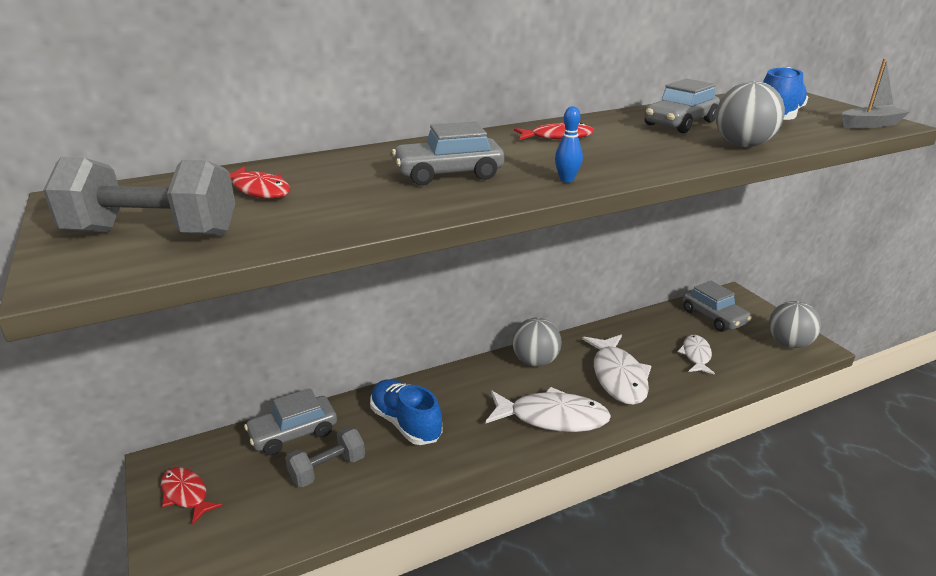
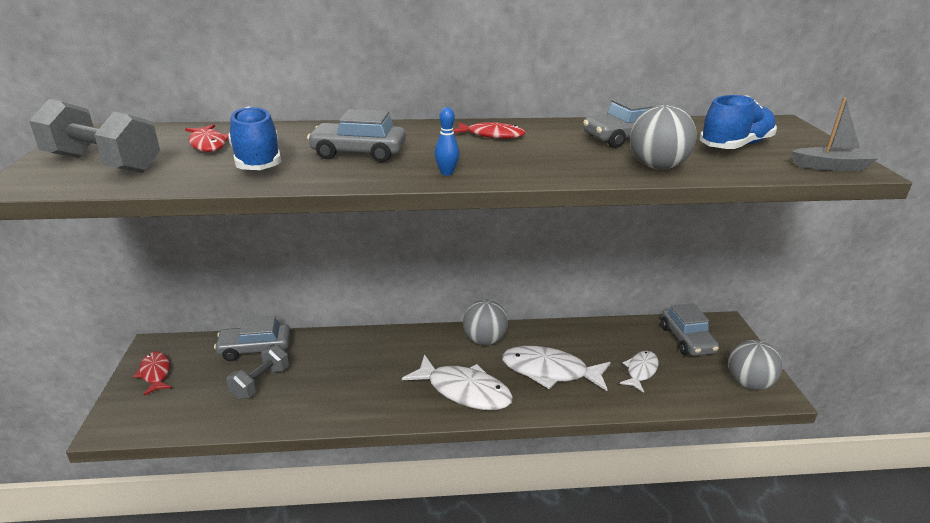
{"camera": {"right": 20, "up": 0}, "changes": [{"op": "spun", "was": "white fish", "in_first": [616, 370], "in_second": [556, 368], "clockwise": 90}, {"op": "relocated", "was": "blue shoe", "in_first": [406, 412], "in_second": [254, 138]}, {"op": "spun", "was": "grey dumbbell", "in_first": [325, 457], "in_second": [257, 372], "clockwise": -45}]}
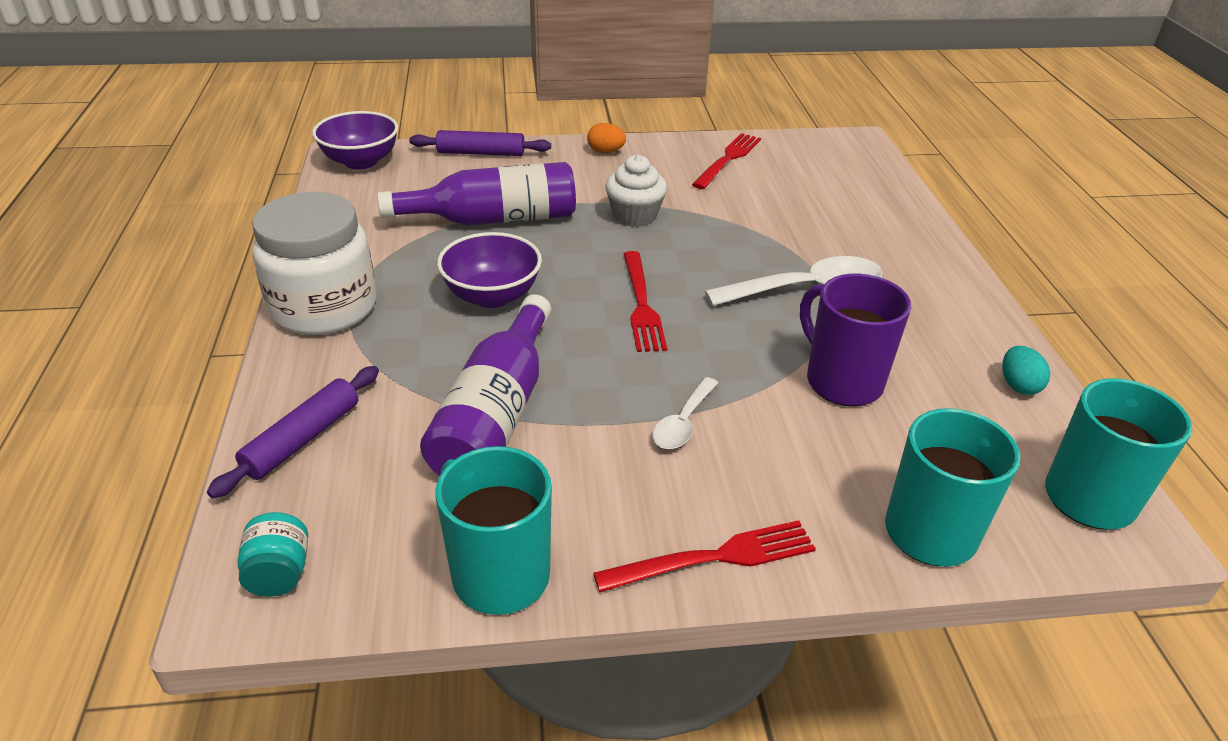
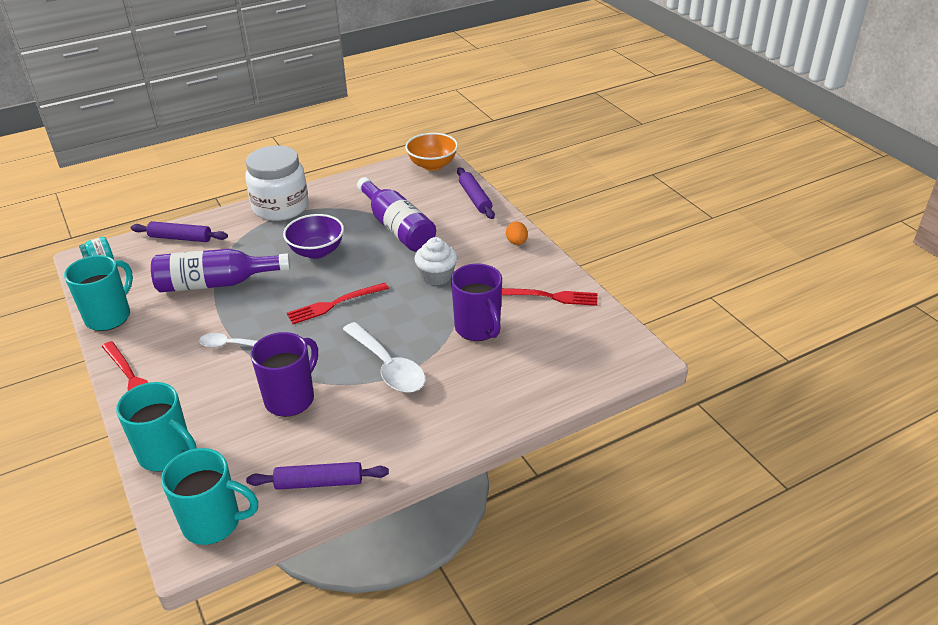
{"camera": {"right": 70, "up": 0}, "changes": [{"op": "colour", "was": "purple bowl", "now": "orange bowl", "in_first": [355, 140], "in_second": [431, 152]}, {"op": "exchanged", "was": "turquoise egg", "now": "purple rolling pin", "in_first": [1026, 370], "in_second": [317, 476]}, {"op": "appeared", "now": "purple mug", "in_second": [476, 302]}]}
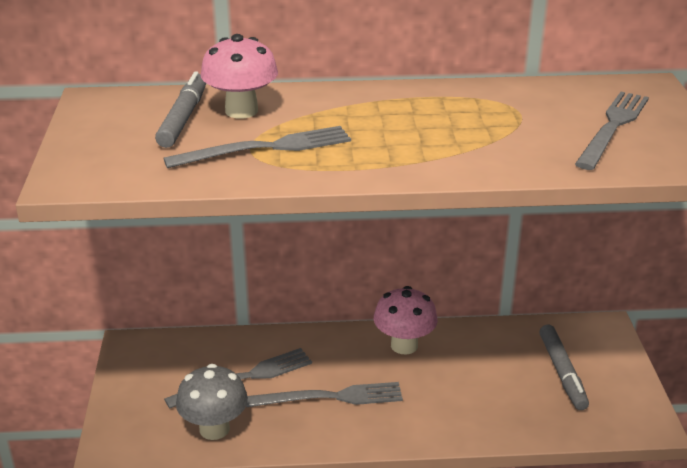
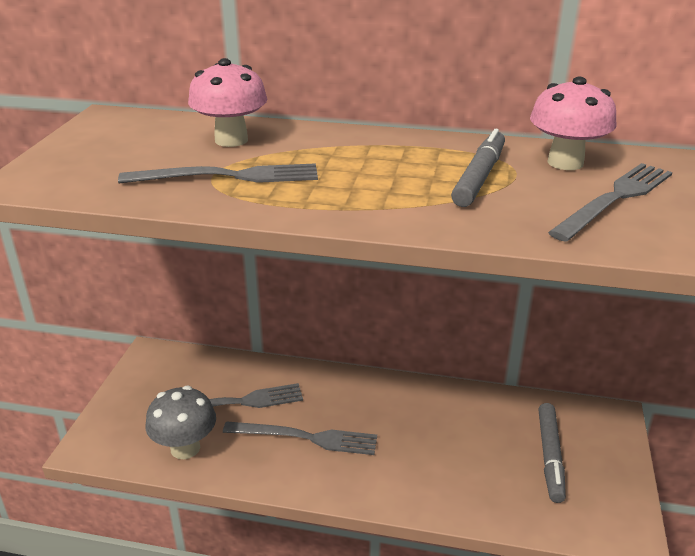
{"camera": {"right": 15, "up": 0}, "changes": [{"op": "relocated", "was": "grey marker", "in_first": [180, 110], "in_second": [478, 168]}, {"op": "relocated", "was": "pink mushroom", "in_first": [406, 320], "in_second": [573, 123]}]}
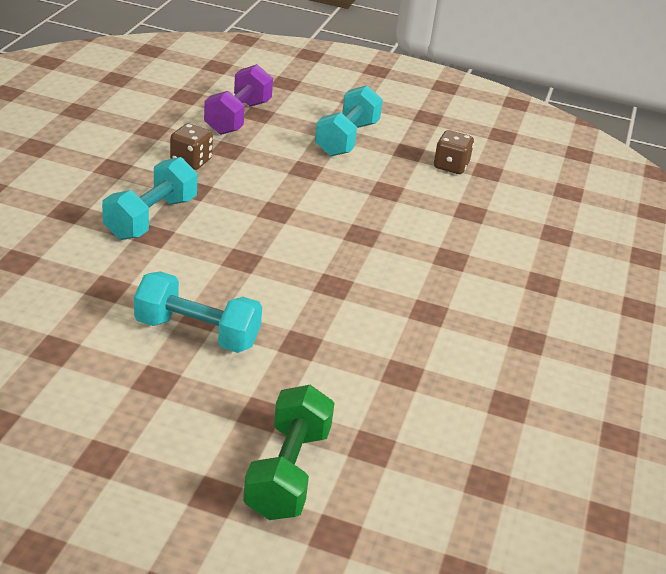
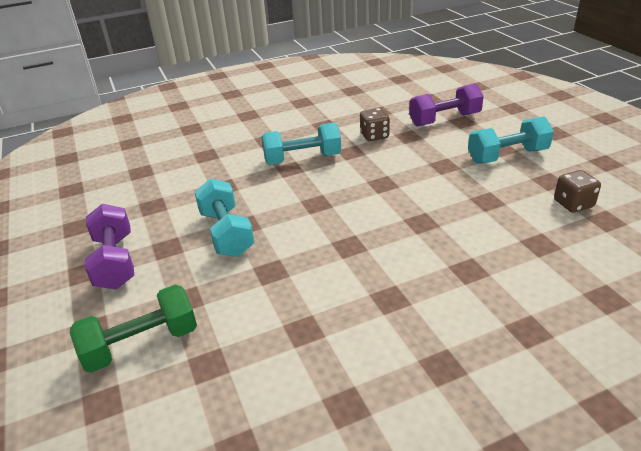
{"camera": {"right": 55, "up": 0}, "changes": [{"op": "appeared", "now": "purple dumbbell", "in_second": [109, 246]}]}
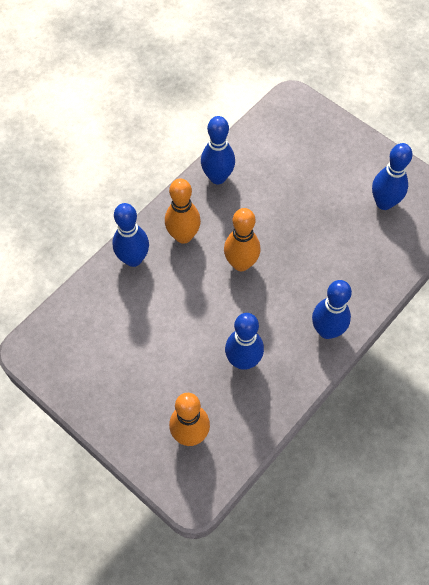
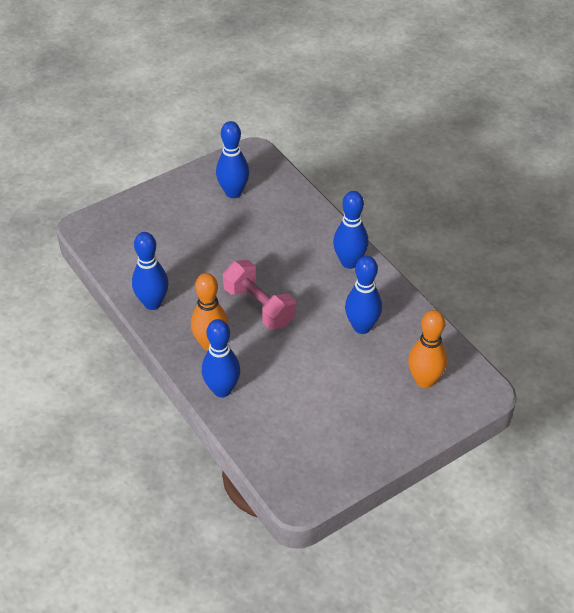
{"camera": {"right": -75, "up": -15}, "changes": [{"op": "exchanged", "was": "orange bowling pin", "now": "pink dumbbell", "in_first": [242, 239], "in_second": [259, 295]}]}
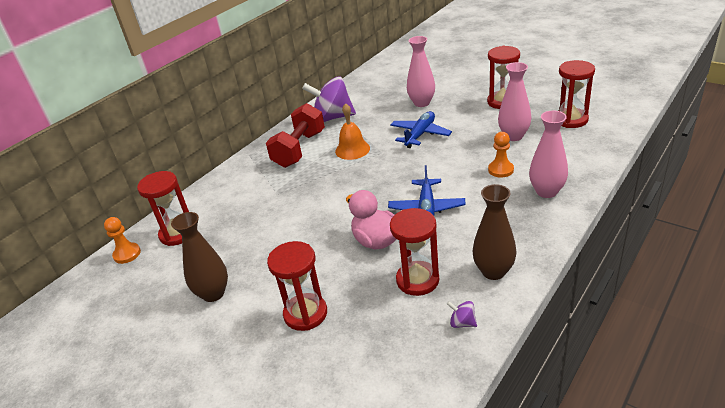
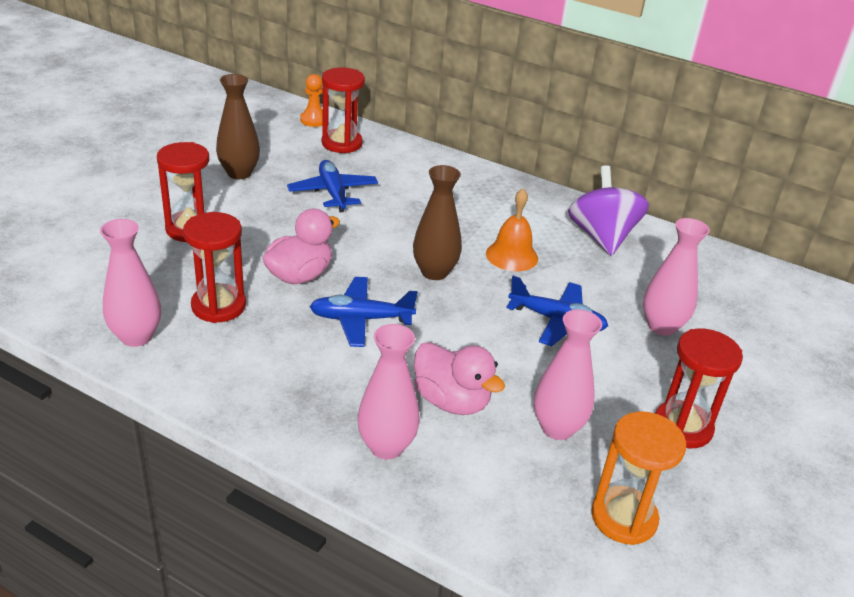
{"camera": {"right": 75, "up": 0}, "changes": [{"op": "colour", "was": "red hourglass", "now": "orange hourglass", "in_first": [577, 94], "in_second": [638, 478]}, {"op": "missing", "was": "red dumbbell", "in_first": [295, 135]}, {"op": "exchanged", "was": "orange pawn", "now": "pink duck", "in_first": [501, 155], "in_second": [459, 378]}, {"op": "relocated", "was": "brown vase", "in_first": [494, 232], "in_second": [437, 222]}, {"op": "exchanged", "was": "purple spinning top", "now": "pink vase", "in_first": [462, 314], "in_second": [130, 283]}, {"op": "appeared", "now": "blue plane", "in_second": [332, 186]}]}
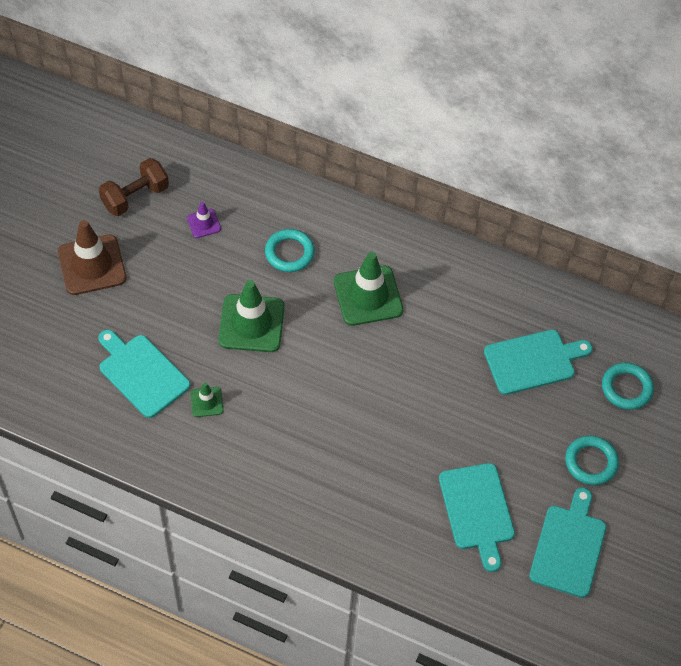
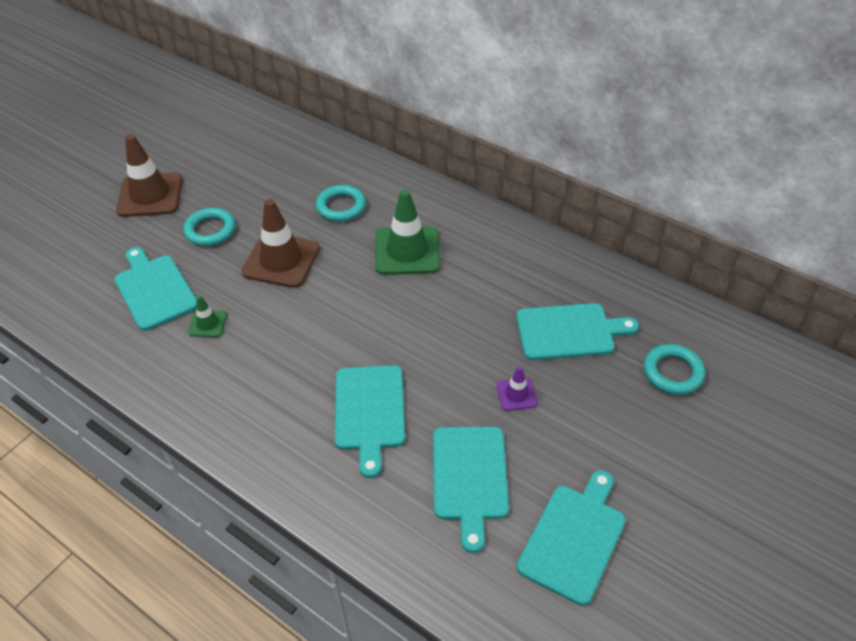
{"camera": {"right": 15, "up": -10}, "changes": [{"op": "missing", "was": "brown dumbbell", "in_first": [134, 187]}, {"op": "relocated", "was": "purple traffic cone", "in_first": [204, 220], "in_second": [517, 388]}, {"op": "colour", "was": "green traffic cone", "now": "brown traffic cone", "in_first": [251, 316], "in_second": [280, 243]}, {"op": "relocated", "was": "turquoise ring", "in_first": [592, 460], "in_second": [209, 227]}, {"op": "appeared", "now": "turquoise cutting board", "in_second": [370, 421]}]}
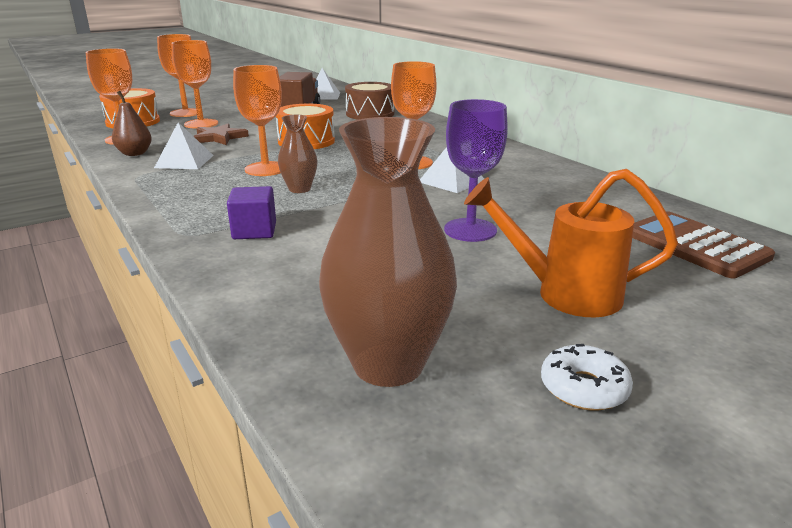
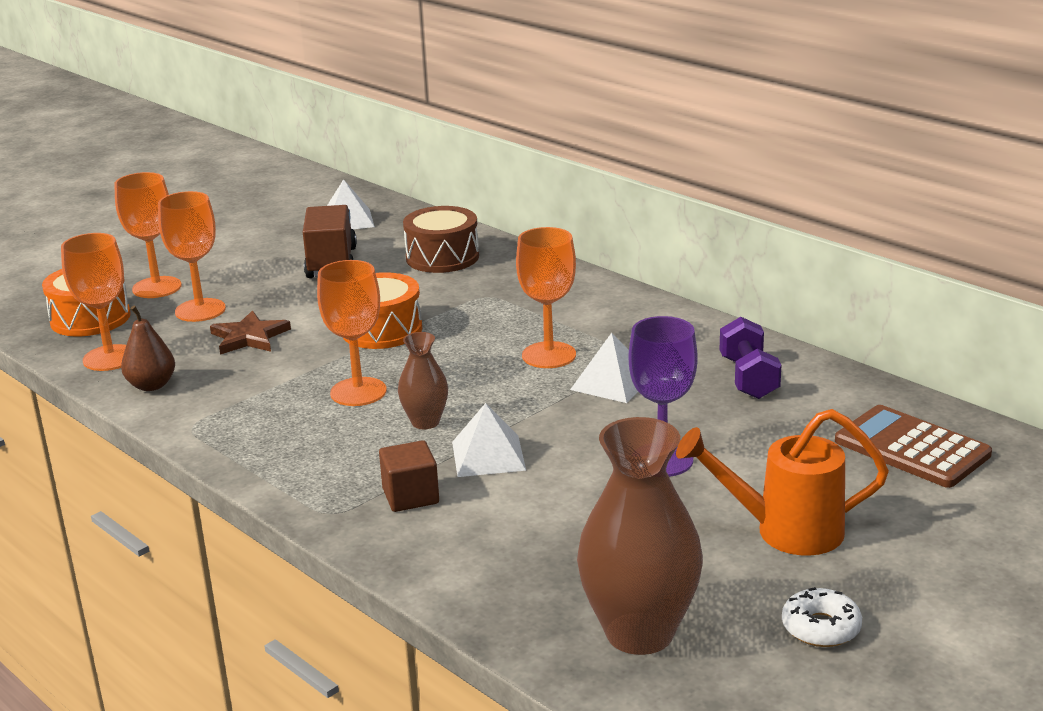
{"camera": {"right": -10, "up": 0}, "changes": [{"op": "relocated", "was": "white pyramid", "in_first": [184, 145], "in_second": [489, 440]}, {"op": "colour", "was": "purple cube", "now": "brown cube", "in_first": [251, 212], "in_second": [409, 476]}, {"op": "appeared", "now": "purple dumbbell", "in_second": [750, 358]}]}
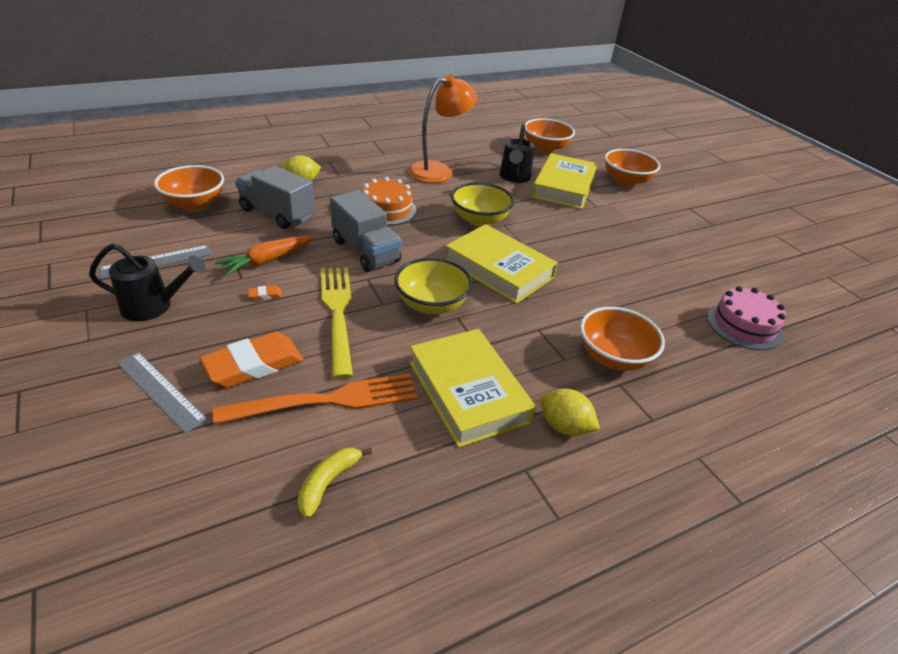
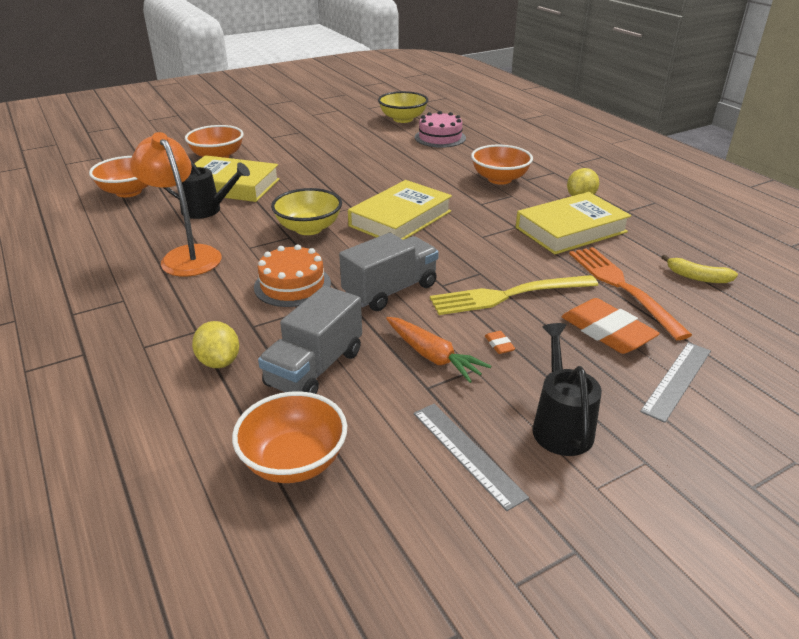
{"camera": {"right": -90, "up": -5}, "changes": [{"op": "relocated", "was": "yellow bowl", "in_first": [433, 286], "in_second": [403, 107]}]}
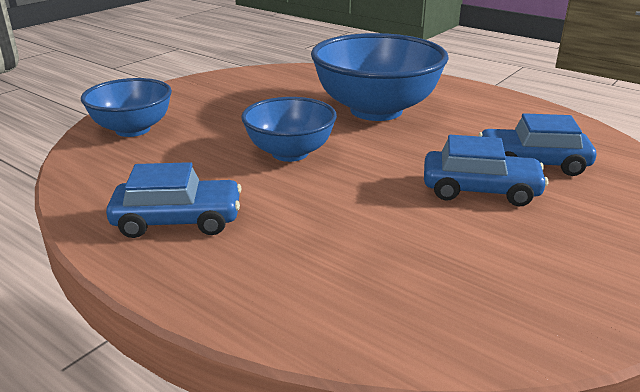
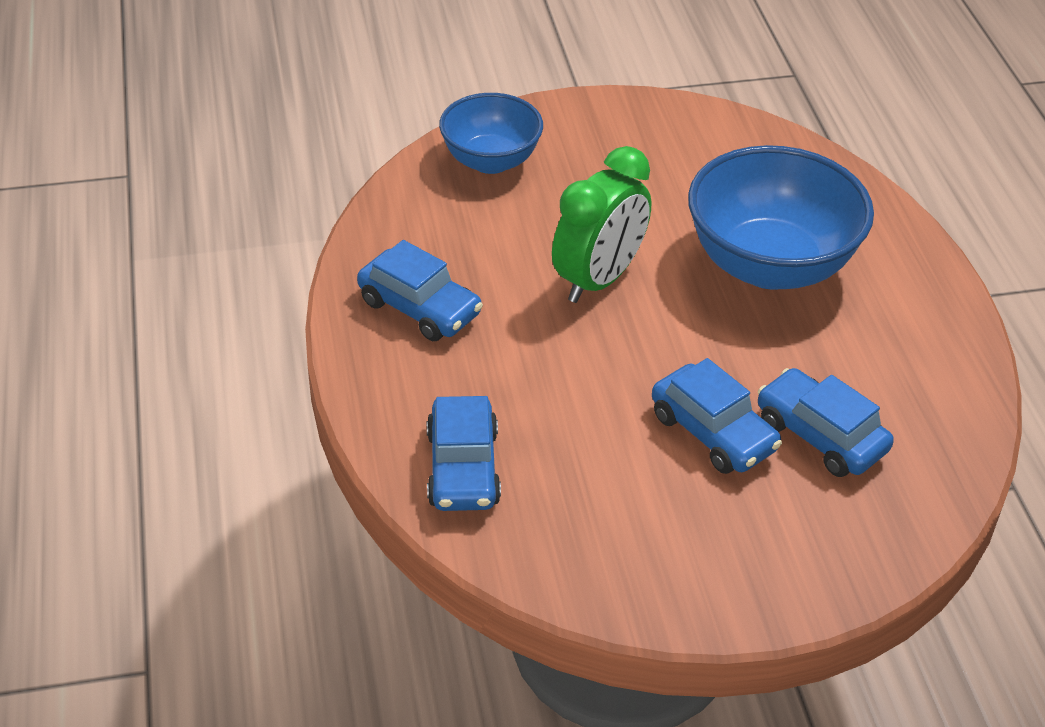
{"camera": {"right": 40, "up": 15}, "changes": [{"op": "exchanged", "was": "blue bowl", "now": "green clock", "in_first": [289, 129], "in_second": [601, 224]}, {"op": "appeared", "now": "blue car", "in_second": [464, 453]}]}
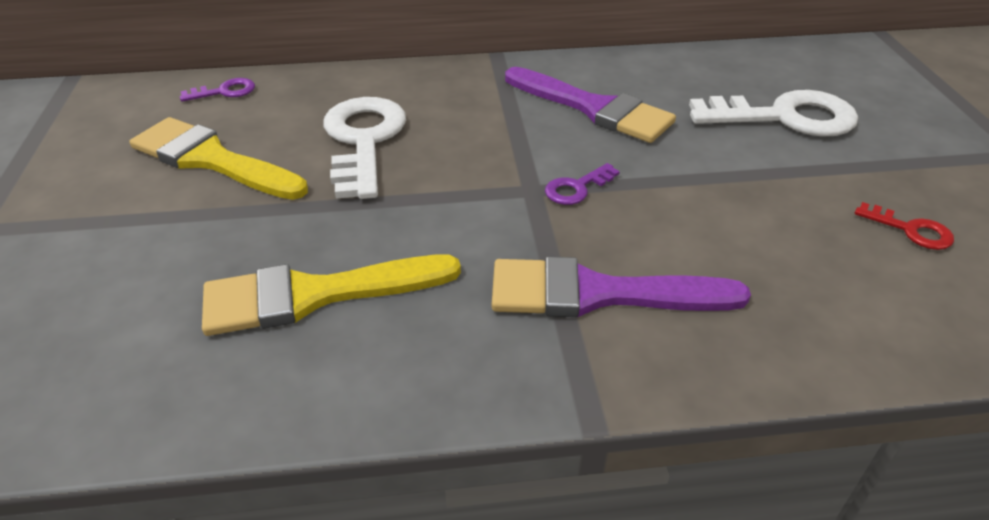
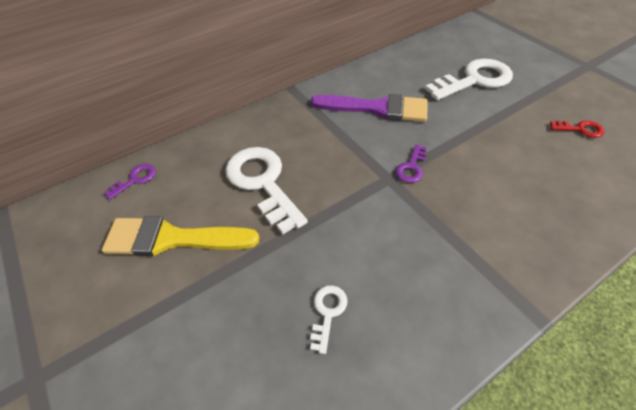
{"camera": {"right": -25, "up": 10}, "changes": [{"op": "exchanged", "was": "yellow brush", "now": "white key", "in_first": [331, 295], "in_second": [329, 319]}, {"op": "missing", "was": "purple brush", "in_first": [621, 287]}]}
